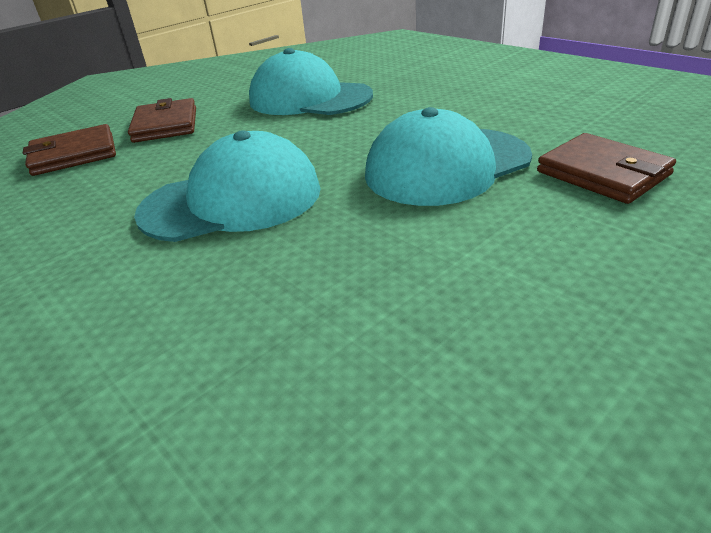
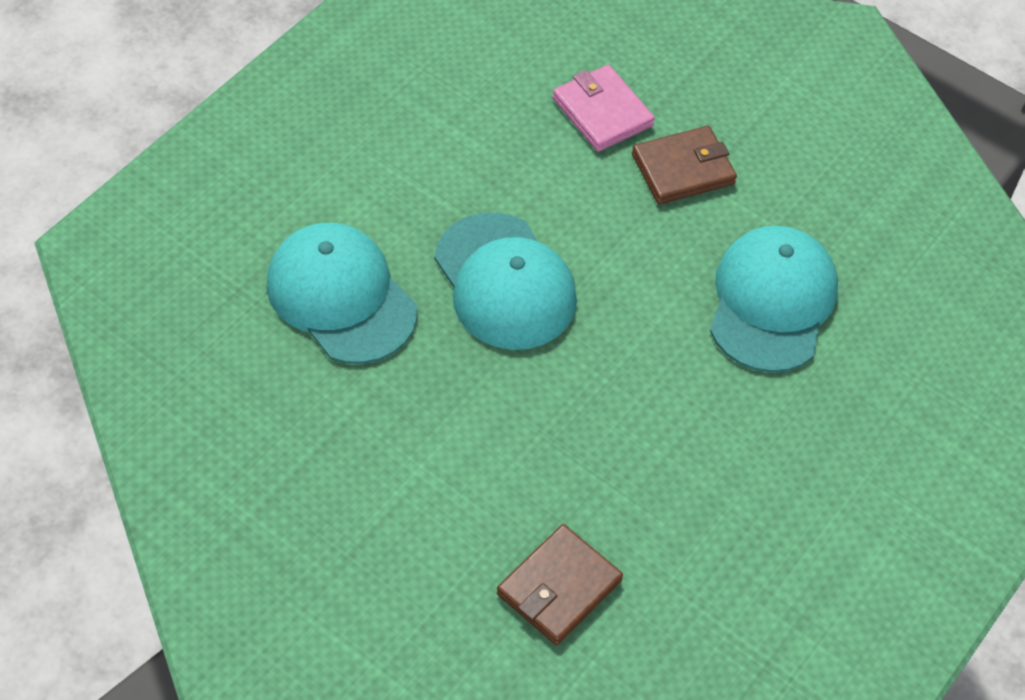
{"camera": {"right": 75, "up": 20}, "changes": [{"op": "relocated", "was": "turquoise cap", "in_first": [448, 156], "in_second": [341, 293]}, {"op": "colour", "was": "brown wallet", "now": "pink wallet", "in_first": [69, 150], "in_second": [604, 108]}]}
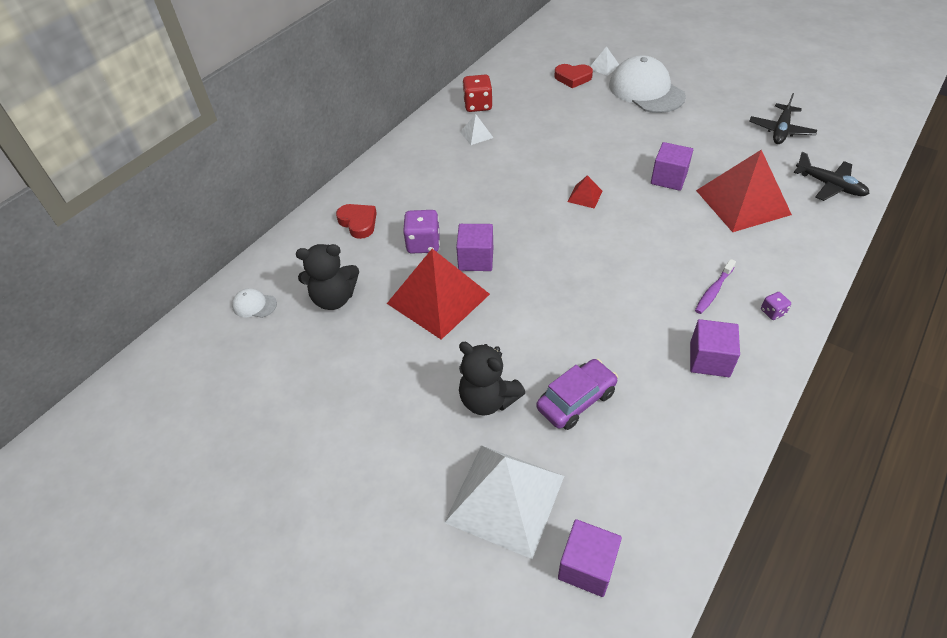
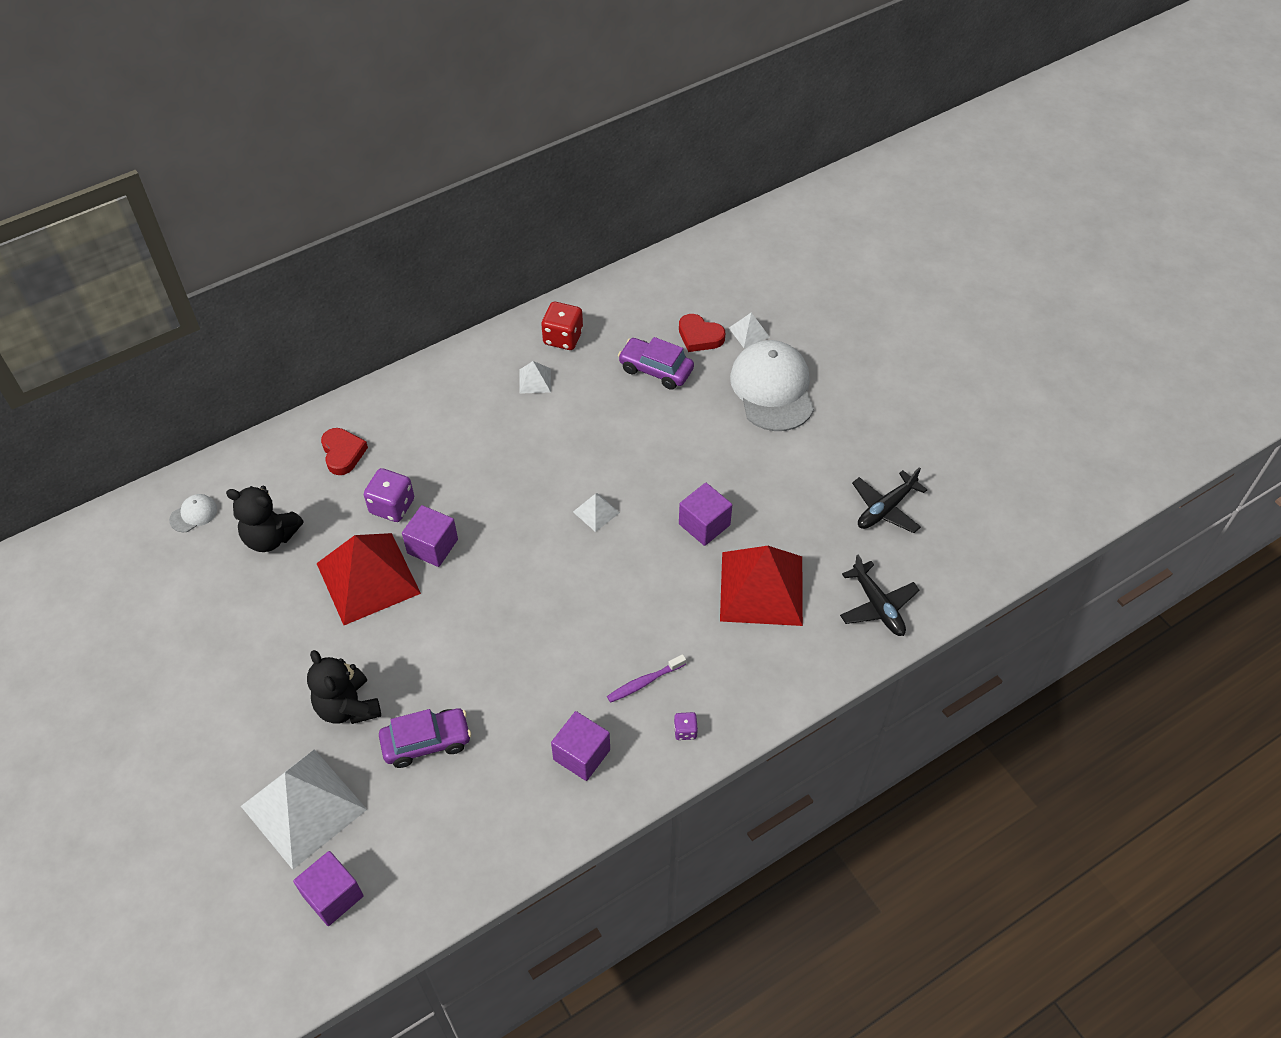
{"camera": {"right": 20, "up": 5}, "changes": [{"op": "colour", "was": "red pyramid", "now": "white pyramid", "in_first": [585, 192], "in_second": [596, 512]}, {"op": "spun", "was": "white cap", "in_first": [254, 303], "in_second": [193, 513], "clockwise": 105}, {"op": "appeared", "now": "purple car", "in_second": [656, 363]}]}
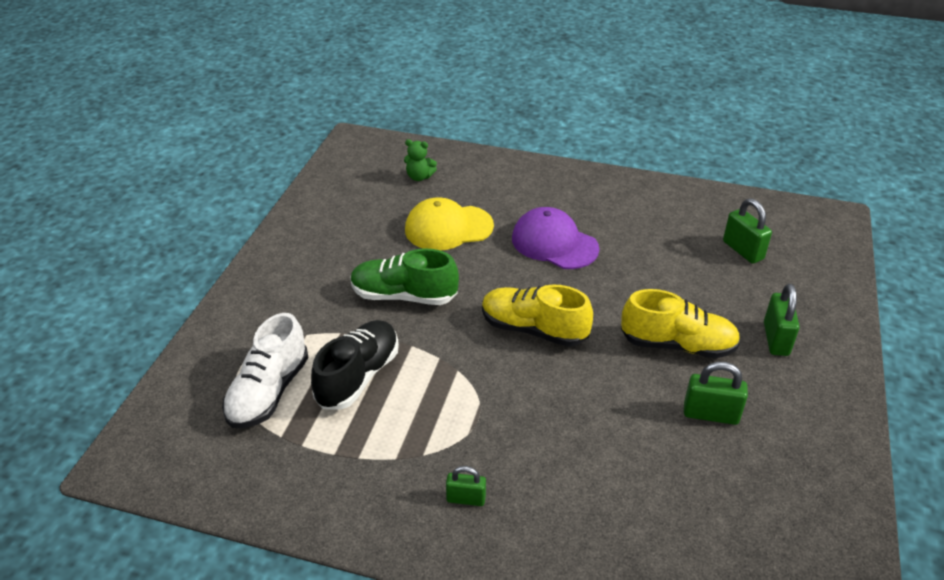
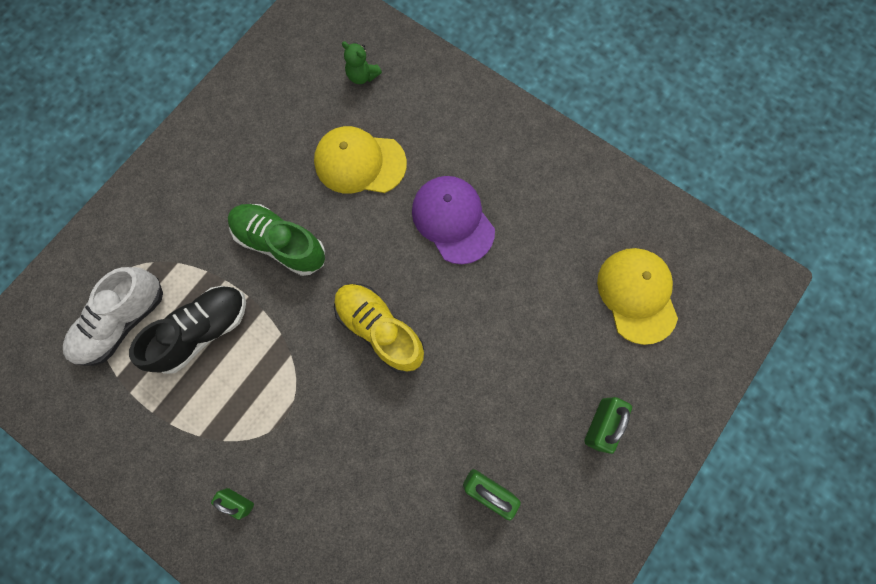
{"camera": {"right": 20, "up": 35}, "changes": [{"op": "exchanged", "was": "green padlock", "now": "yellow cap", "in_first": [747, 231], "in_second": [637, 296]}, {"op": "missing", "was": "yellow shoe", "in_first": [681, 323]}]}
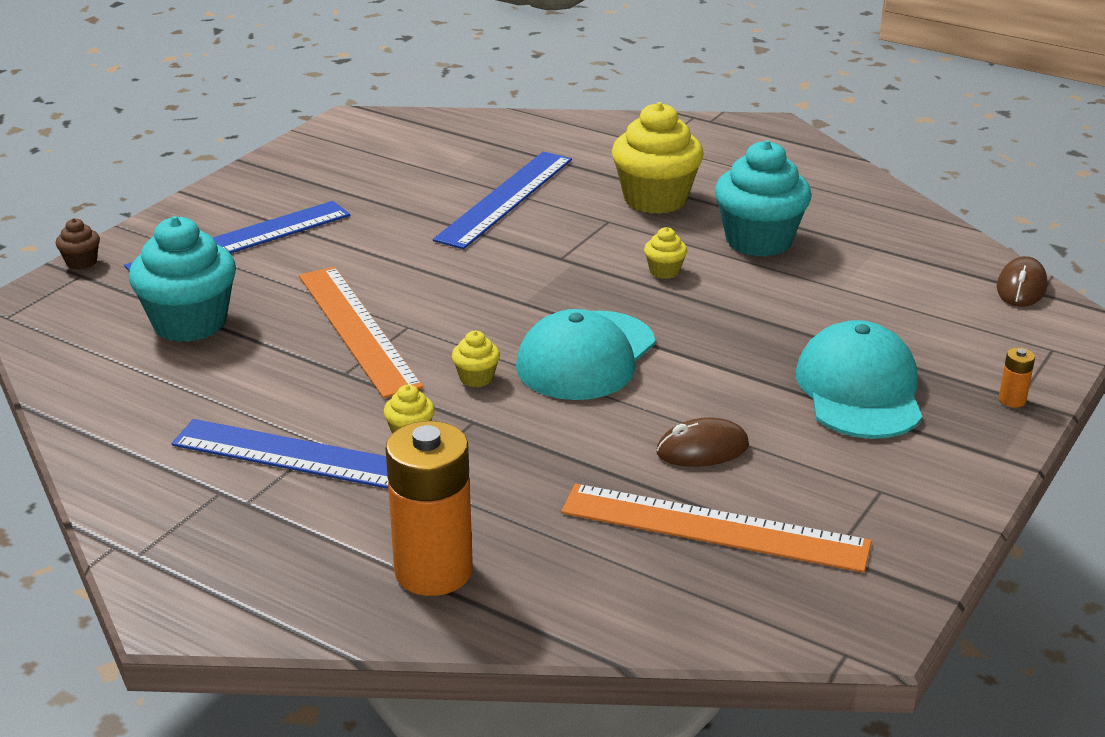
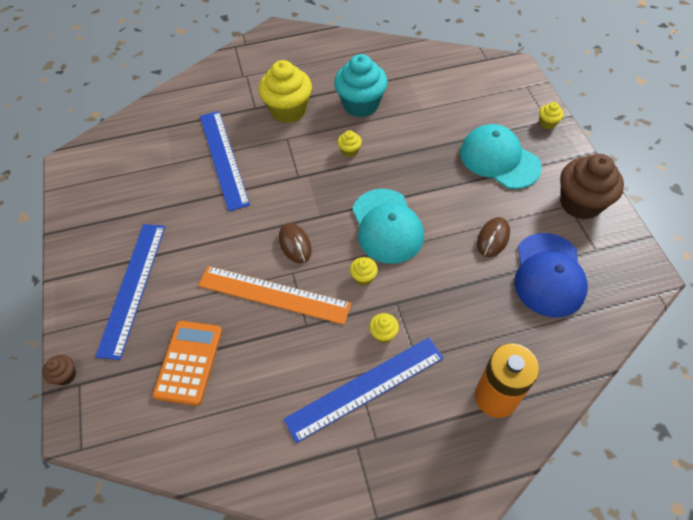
{"camera": {"right": -45, "up": 25}, "changes": [{"op": "exchanged", "was": "turquoise cupcake", "now": "orange calculator", "in_first": [182, 279], "in_second": [187, 363]}, {"op": "relocated", "was": "brown mouse", "in_first": [1022, 281], "in_second": [295, 243]}, {"op": "exchanged", "was": "orange battery", "now": "yellow cupcake", "in_first": [1017, 378], "in_second": [551, 115]}, {"op": "exchanged", "was": "orange ruler", "now": "blue cap", "in_first": [716, 528], "in_second": [551, 275]}, {"op": "appeared", "now": "brown cupcake", "in_second": [592, 187]}]}
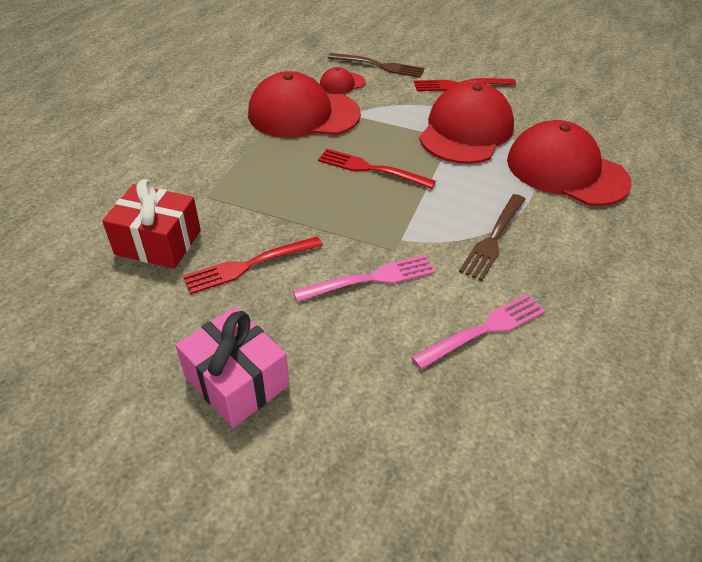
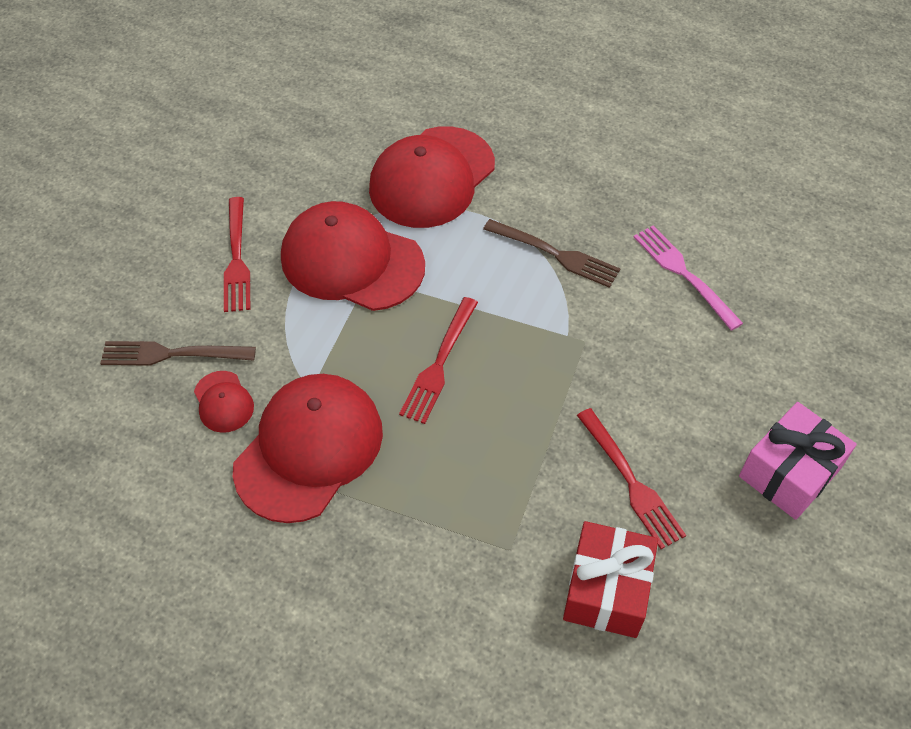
{"camera": {"right": -90, "up": 10}, "changes": [{"op": "spun", "was": "brown fork", "in_first": [376, 65], "in_second": [178, 353], "clockwise": -105}, {"op": "spun", "was": "red cap", "in_first": [304, 104], "in_second": [308, 448], "clockwise": -150}, {"op": "missing", "was": "pink fork", "in_first": [364, 278]}]}
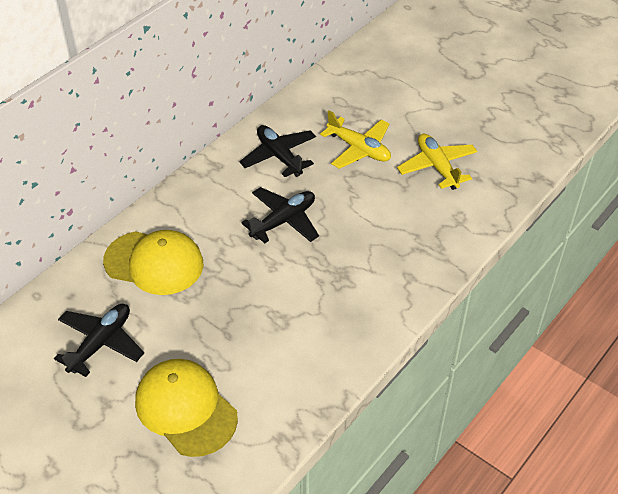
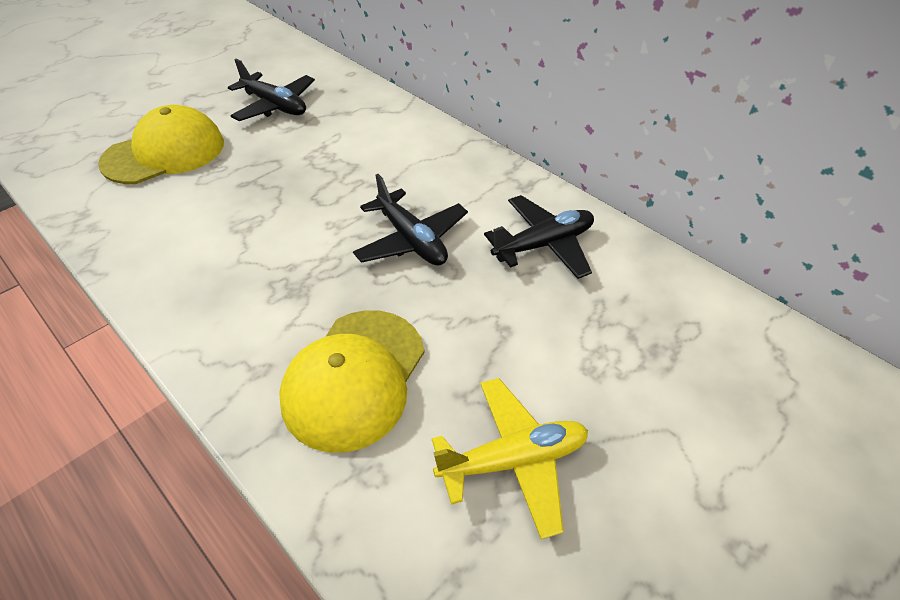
{"camera": {"right": 95, "up": 0}, "changes": [{"op": "missing", "was": "yellow plane", "in_first": [355, 139]}, {"op": "relocated", "was": "yellow cap", "in_first": [153, 262], "in_second": [352, 381]}]}
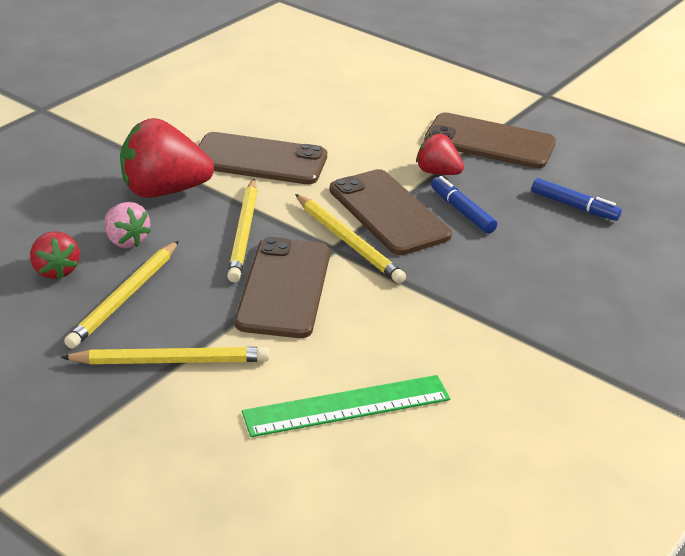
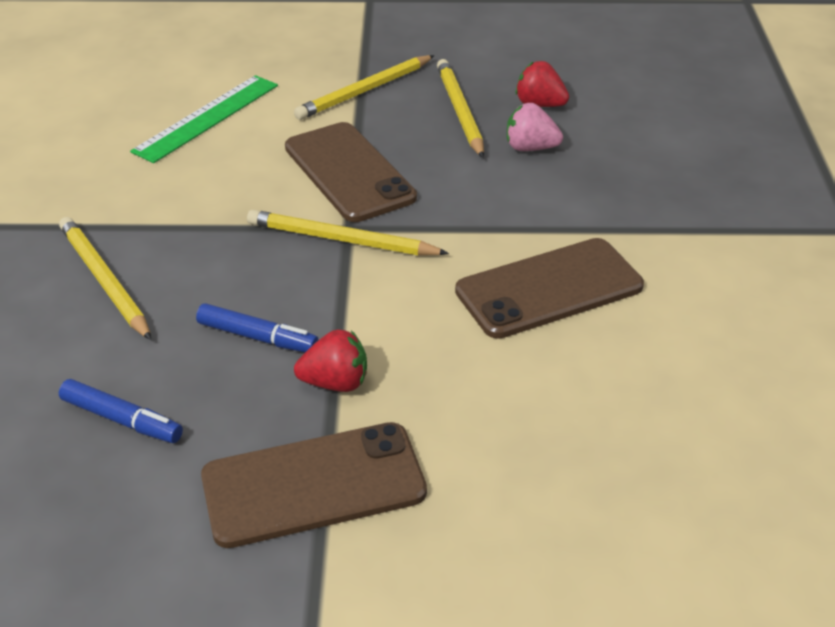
{"camera": {"right": 145, "up": 5}, "changes": [{"op": "missing", "was": "red strawberry", "in_first": [167, 158]}, {"op": "missing", "was": "brown phone", "in_first": [390, 212]}, {"op": "spun", "was": "blue marker", "in_first": [576, 199], "in_second": [121, 411], "clockwise": -150}, {"op": "relocated", "was": "yellow pencil", "in_first": [242, 230], "in_second": [105, 278]}]}
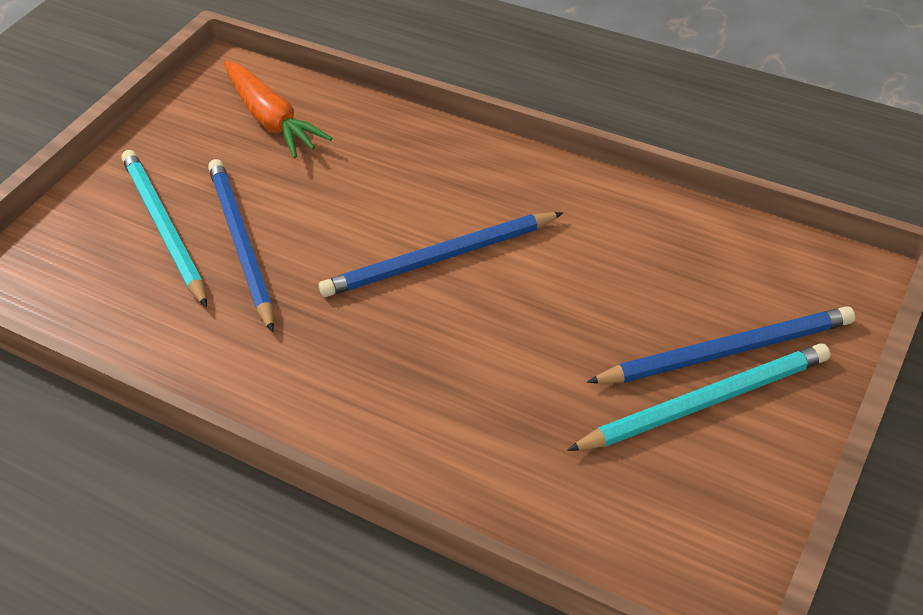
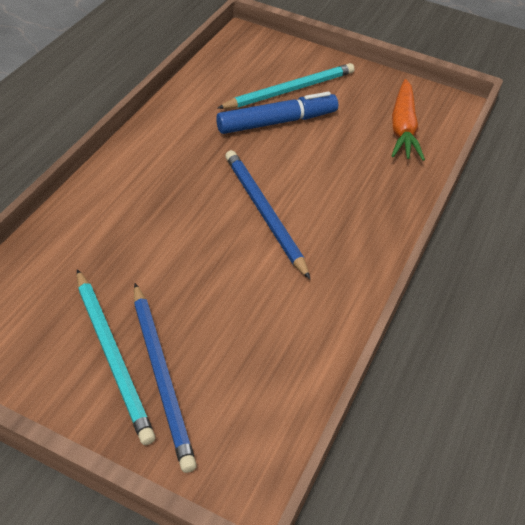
{"camera": {"right": 80, "up": 0}, "changes": [{"op": "spun", "was": "orange carrot", "in_first": [278, 110], "in_second": [408, 120], "clockwise": -45}, {"op": "exchanged", "was": "blue pencil", "now": "blue marker", "in_first": [241, 245], "in_second": [277, 113]}]}
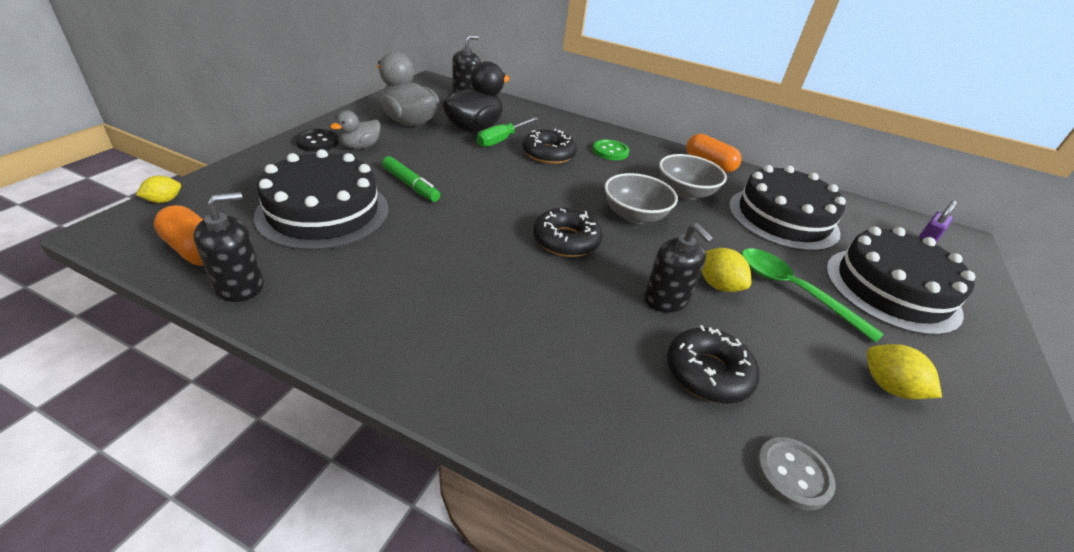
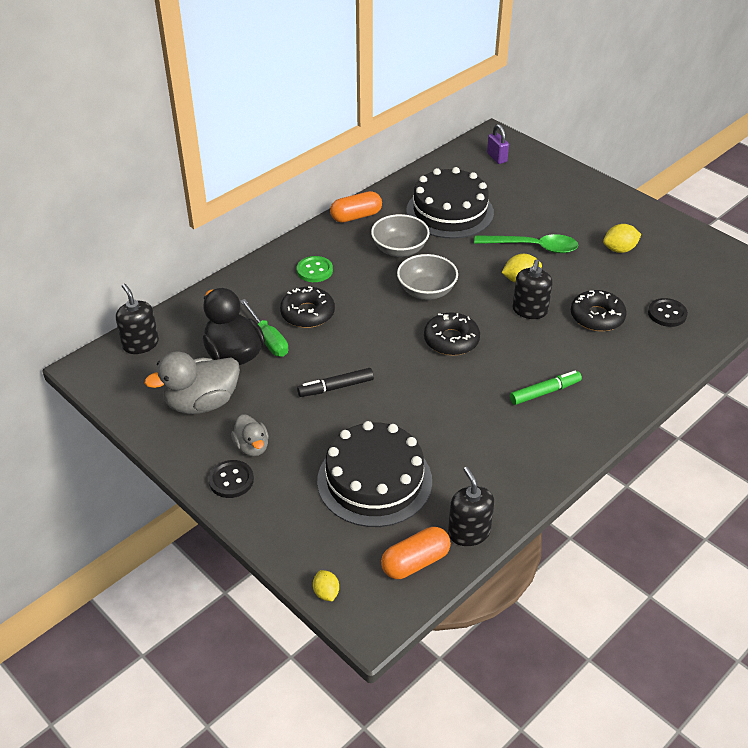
{"camera": {"right": -65, "up": 5}, "changes": [{"op": "relocated", "was": "green marker", "in_first": [411, 179], "in_second": [546, 388]}, {"op": "spun", "was": "black soap dispenser", "in_first": [679, 268], "in_second": [533, 289], "clockwise": 120}, {"op": "missing", "was": "black cake", "in_first": [900, 281]}, {"op": "spun", "was": "green spoon", "in_first": [812, 295], "in_second": [526, 243], "clockwise": -150}, {"op": "colour", "was": "grey button", "now": "black button", "in_first": [796, 473], "in_second": [668, 312]}, {"op": "appeared", "now": "black marker", "in_second": [335, 382]}]}
